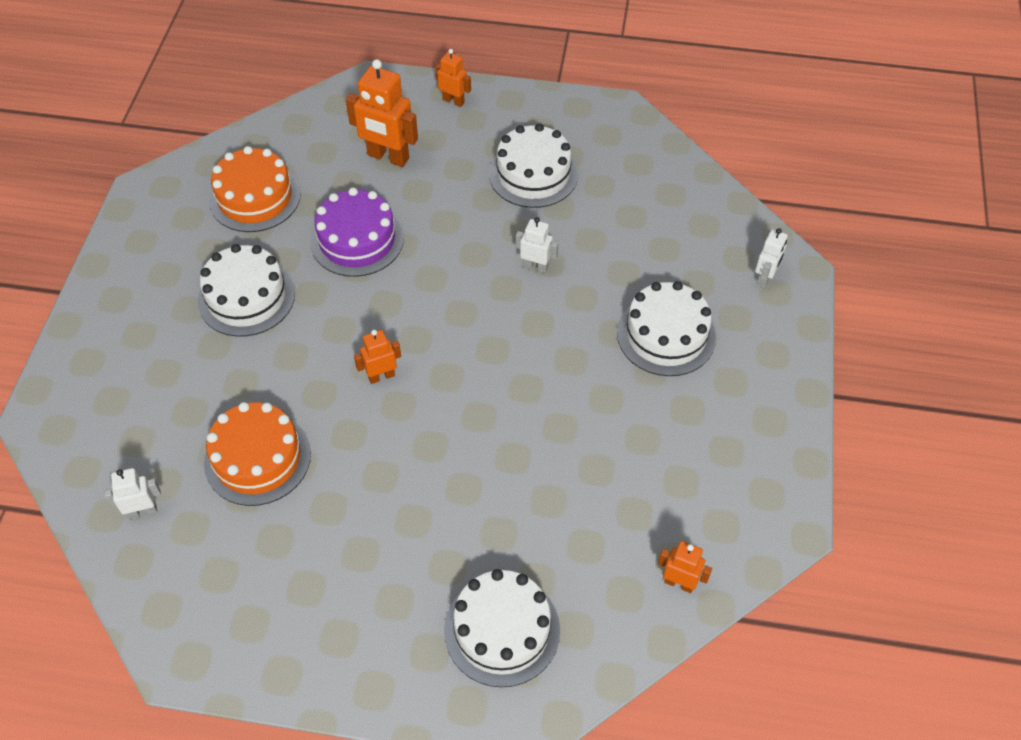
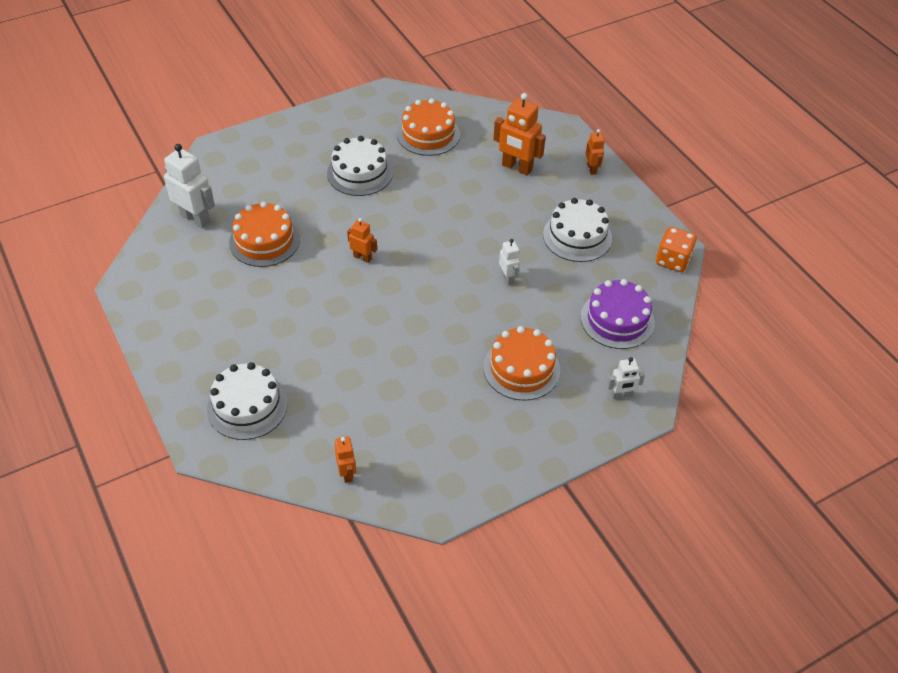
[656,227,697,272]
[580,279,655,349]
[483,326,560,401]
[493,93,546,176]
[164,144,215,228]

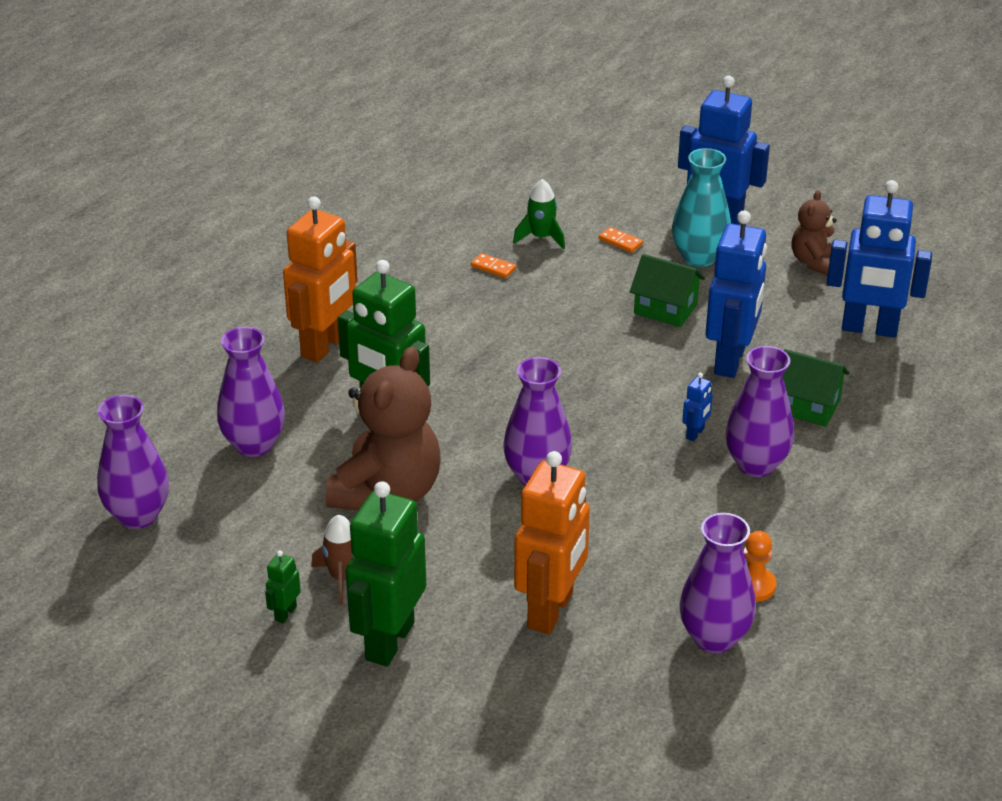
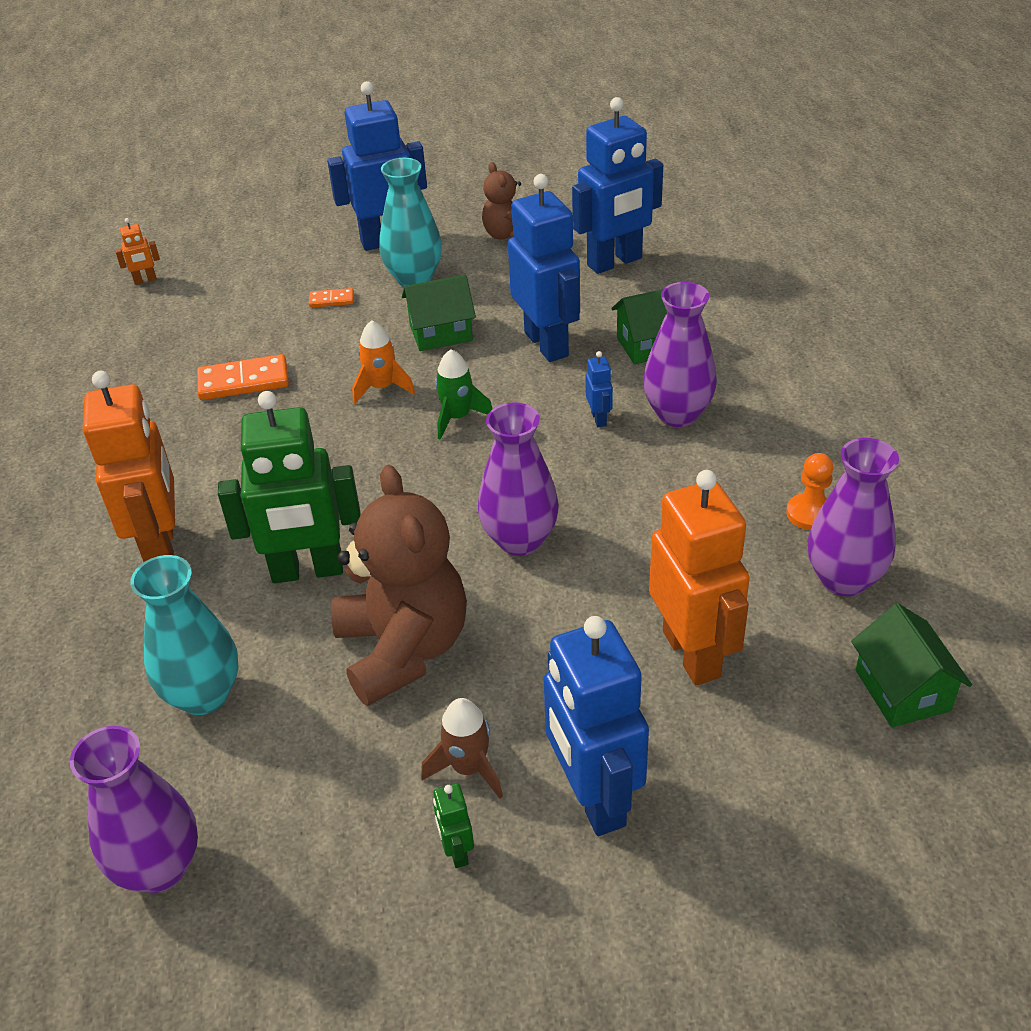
[115,218,160,285]
[352,320,415,404]
[851,603,972,727]
[435,349,492,440]
[130,555,239,715]
[543,616,649,836]
[197,354,289,400]

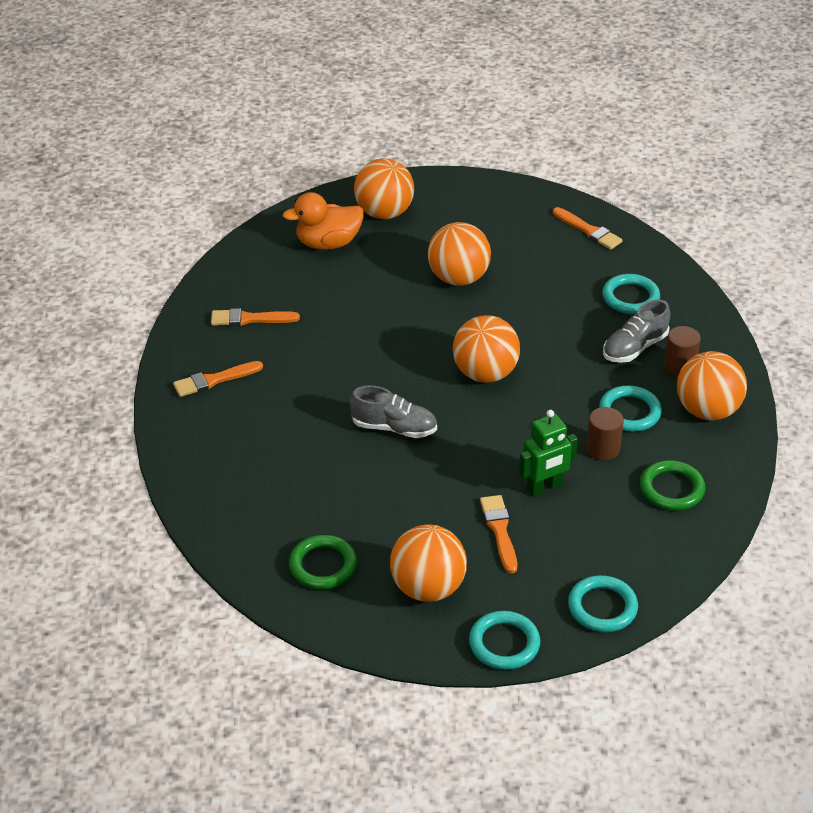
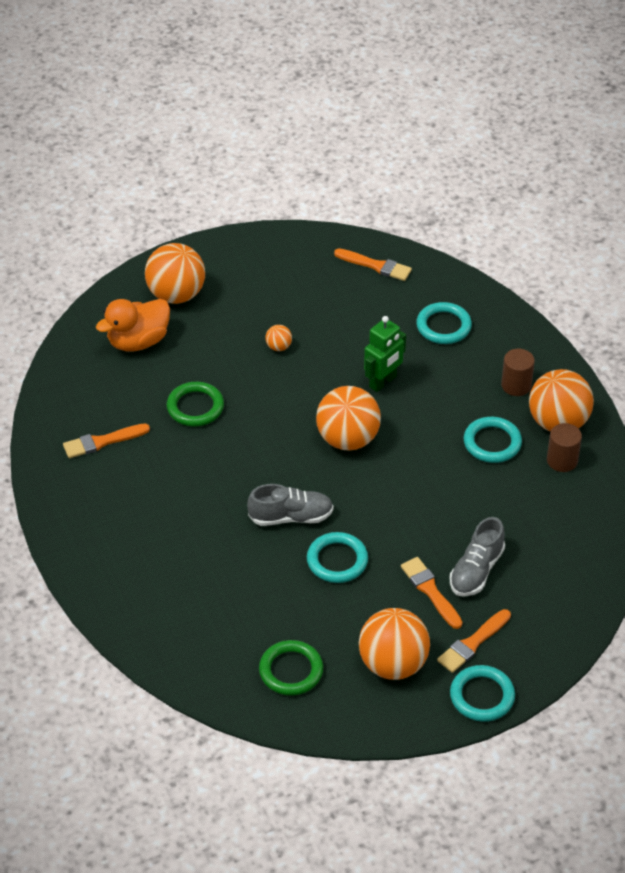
[437,609,511,673]
[364,316,406,392]
[307,532,368,583]
[547,423,582,472]
[450,517,505,596]
[167,382,224,427]
[265,325,292,351]

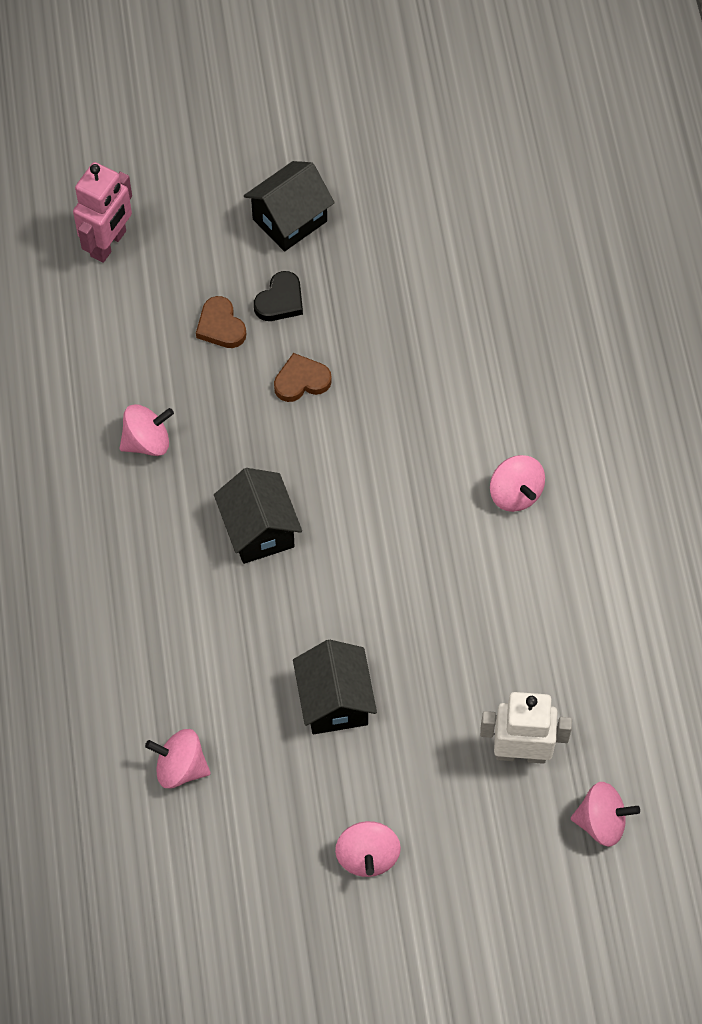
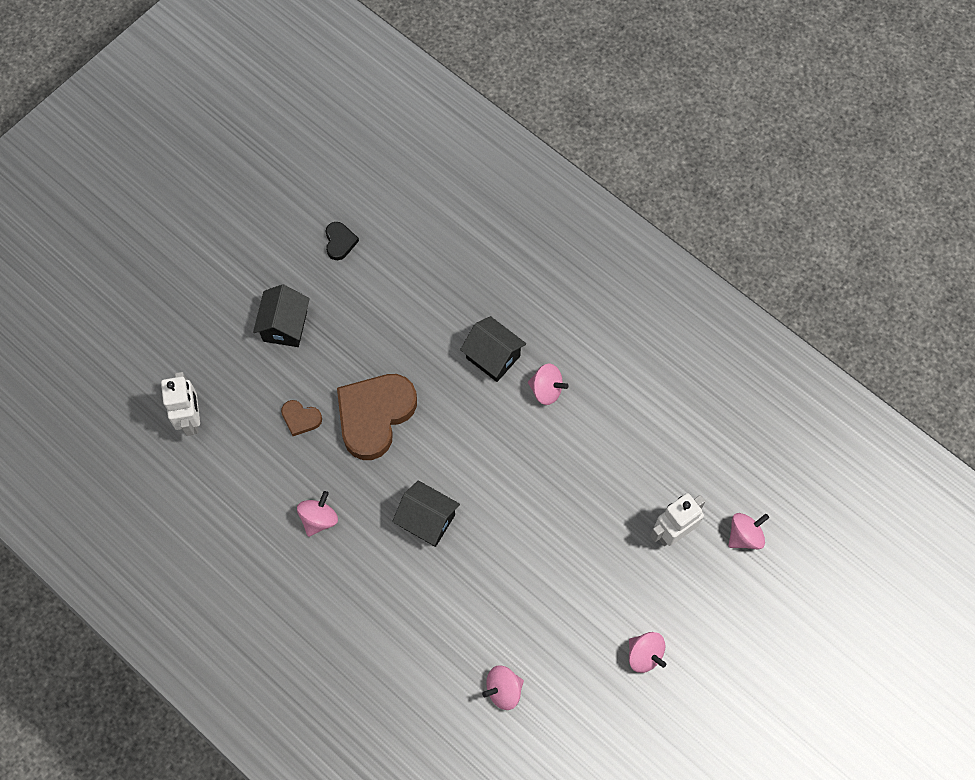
[326,222,359,260]
[460,316,526,382]
[161,372,200,436]
[337,374,417,460]

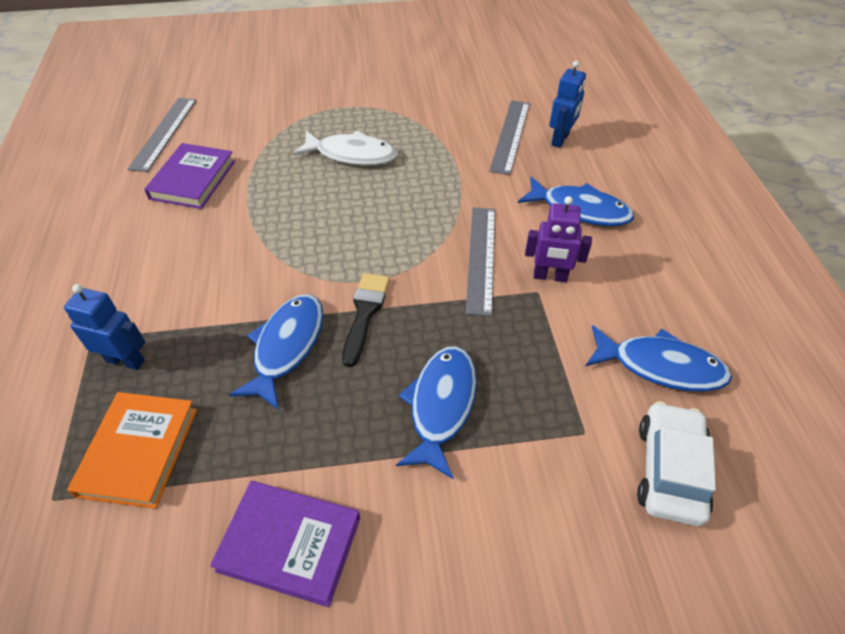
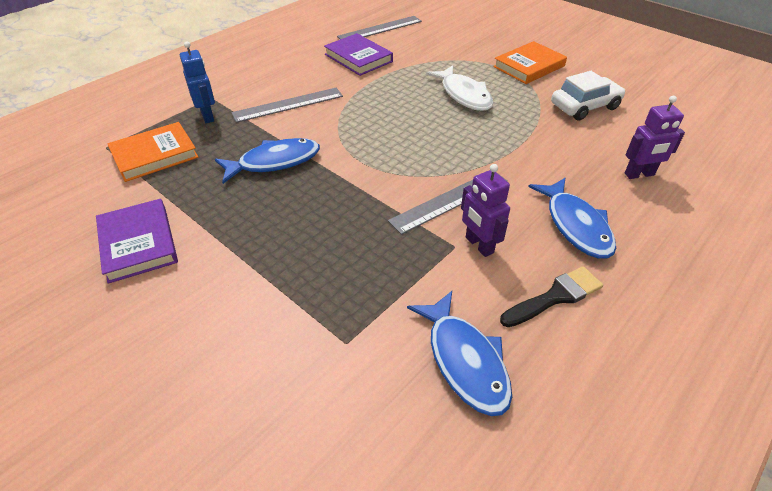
[396,346,477,479] (first image)
[493,41,567,84]
[500,266,603,327]
[231,88,343,123]
[551,71,625,121]
[625,96,685,179]
[324,33,393,76]

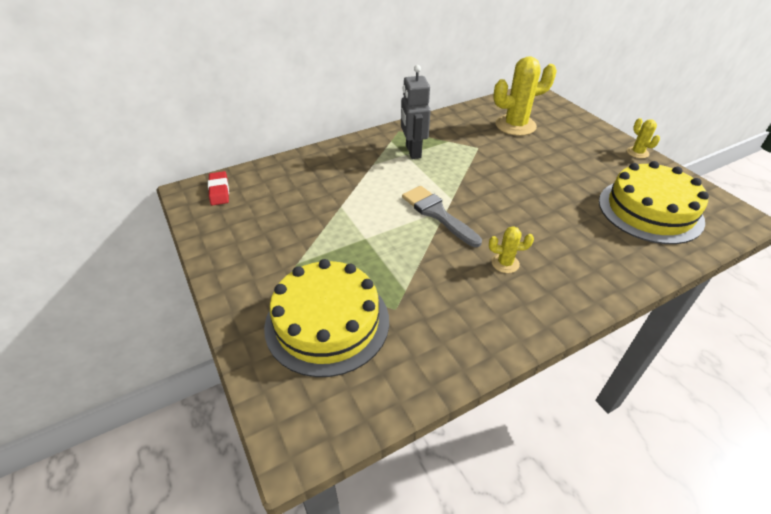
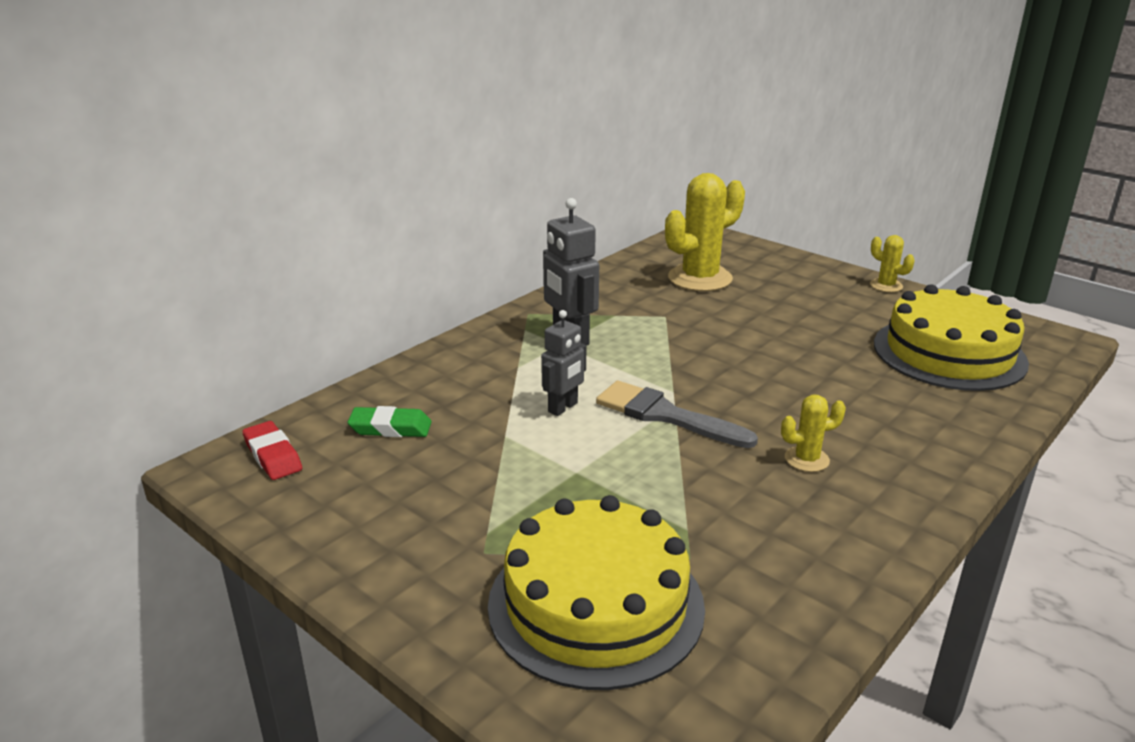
[348,406,432,437]
[541,310,586,416]

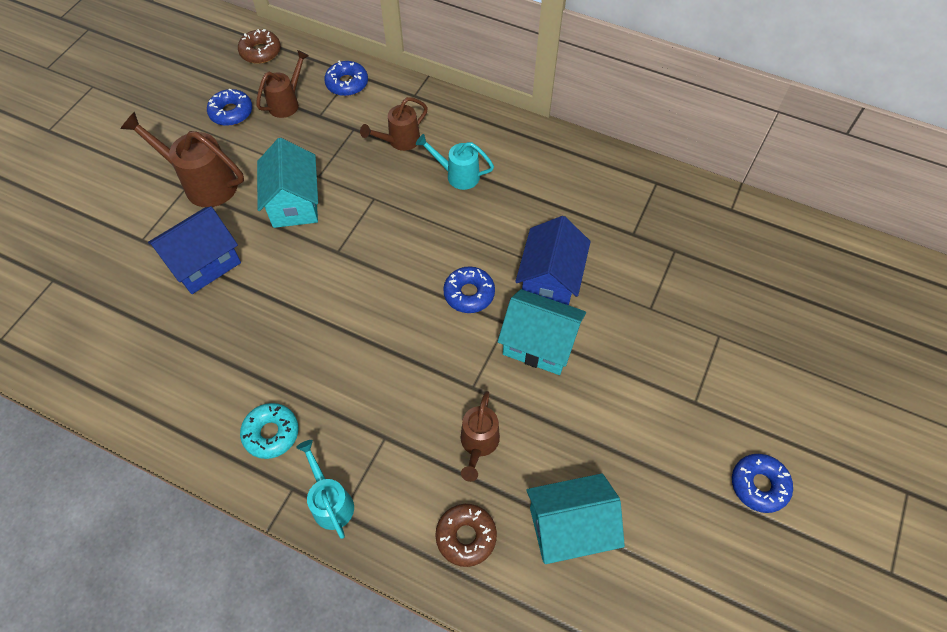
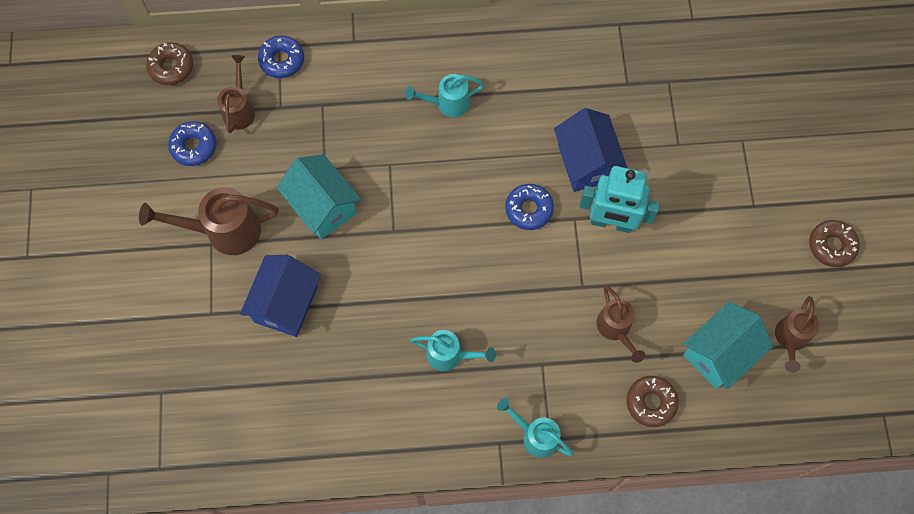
[240,403,298,459] (first image)
[411,330,496,371]
[775,296,819,373]
[579,166,660,233]
[809,220,860,267]

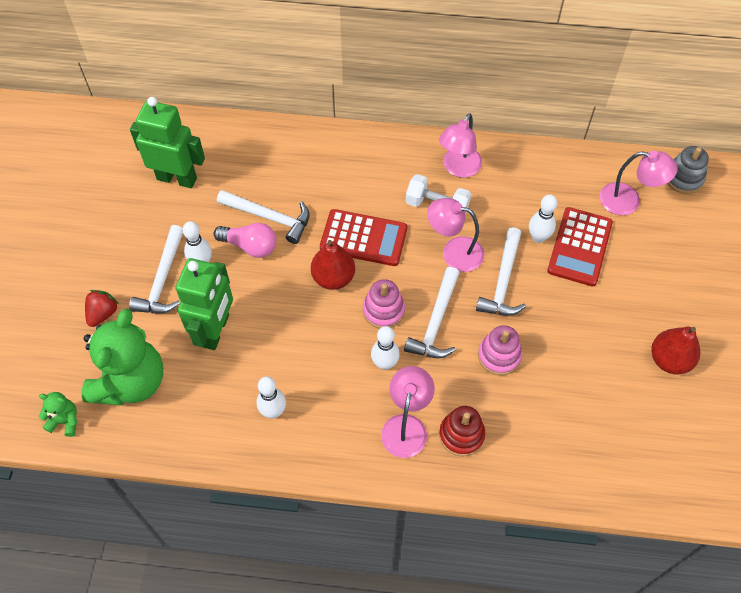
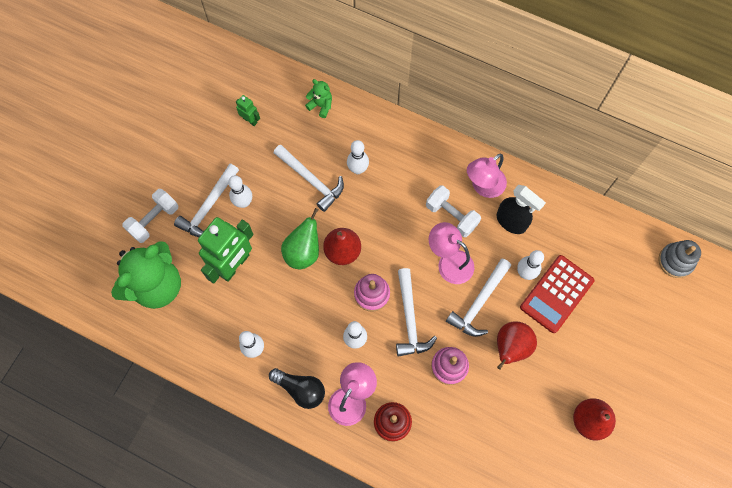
[214,223,276,258] (first image)
[320,209,407,266] (first image)
[600,151,678,215] (first image)
[269,368,325,409]
[281,208,319,269]
[347,140,369,174]
[496,185,546,234]
[497,321,537,370]
[305,79,332,118]
[122,189,178,243]
[396,268,437,357]
[236,95,260,126]

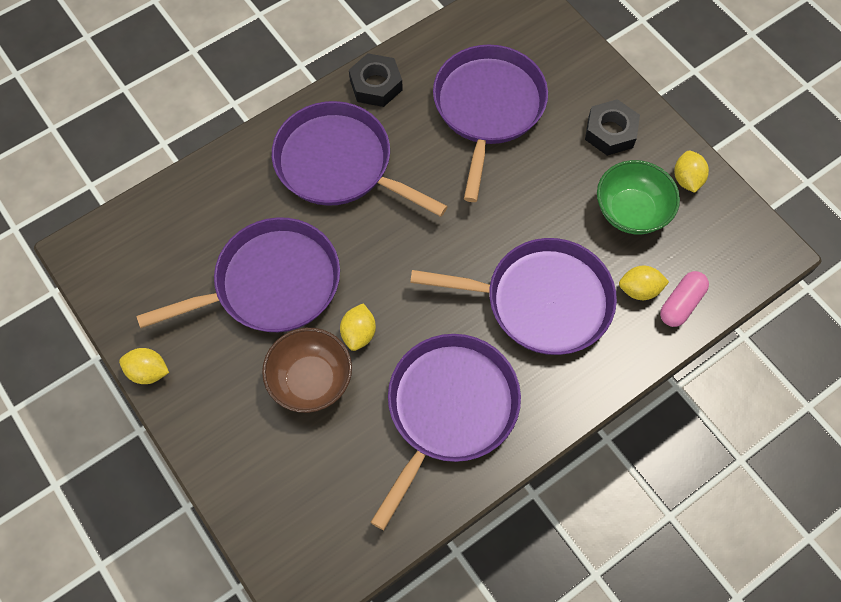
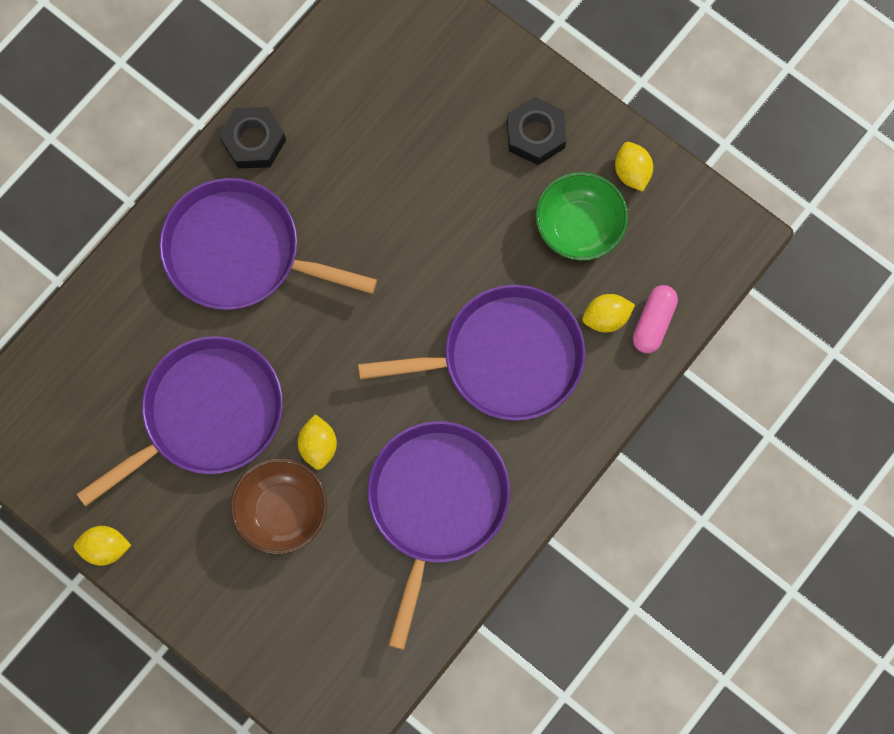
[433,45,548,202] (first image)

